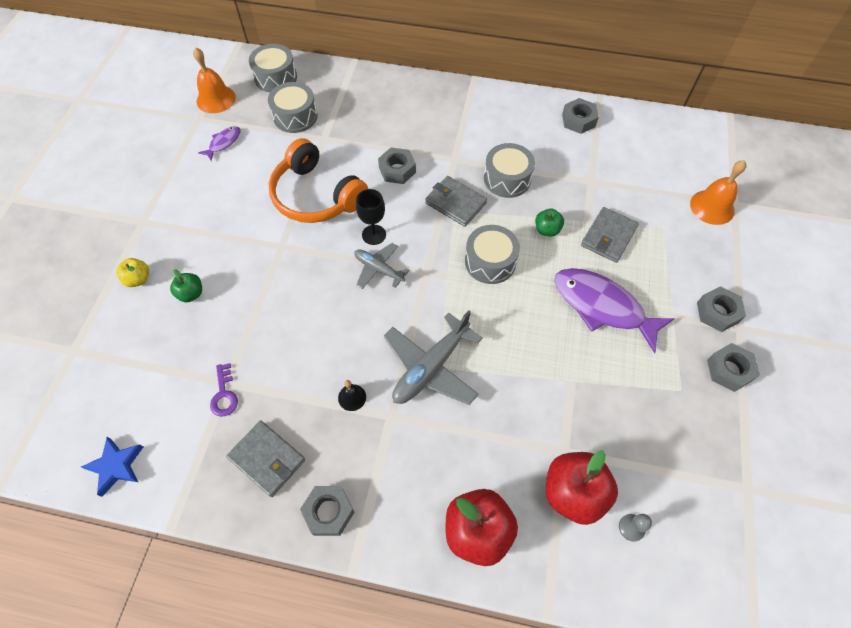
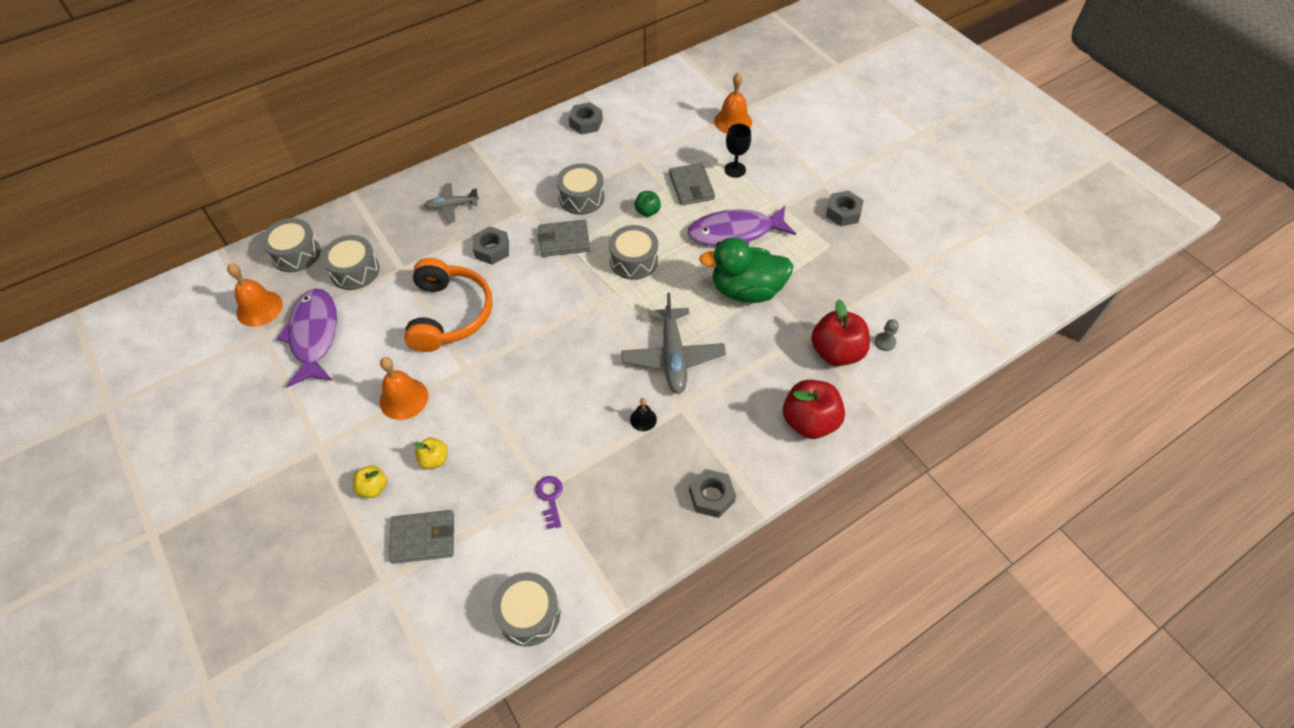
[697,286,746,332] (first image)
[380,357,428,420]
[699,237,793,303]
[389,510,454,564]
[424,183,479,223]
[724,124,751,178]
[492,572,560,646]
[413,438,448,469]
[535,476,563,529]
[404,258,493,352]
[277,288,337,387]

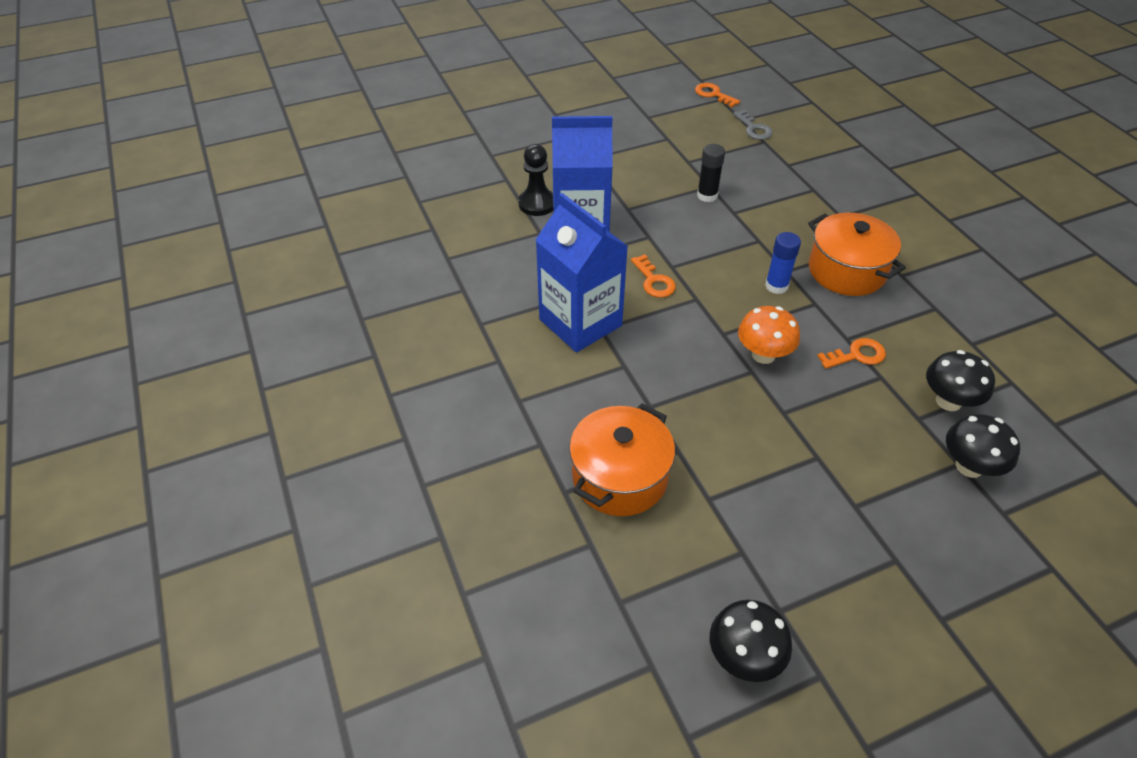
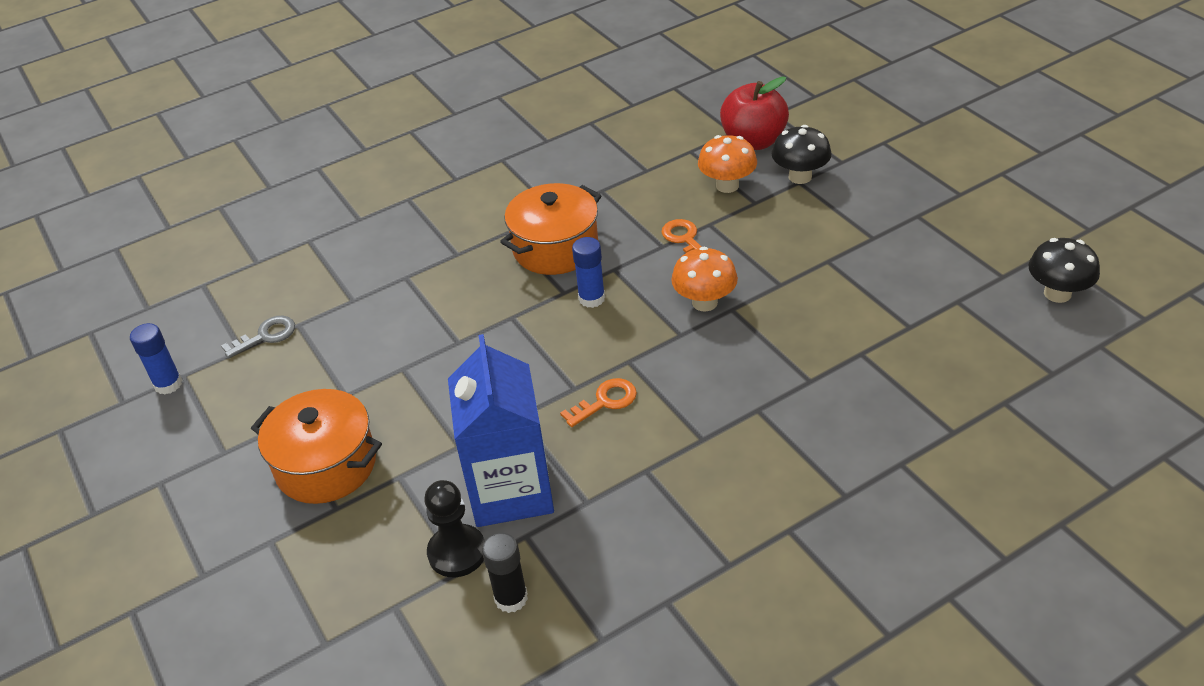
[536,193,628,352] (first image)
[720,76,789,150]
[251,389,382,504]
[482,533,528,613]
[130,323,182,395]
[698,135,757,193]

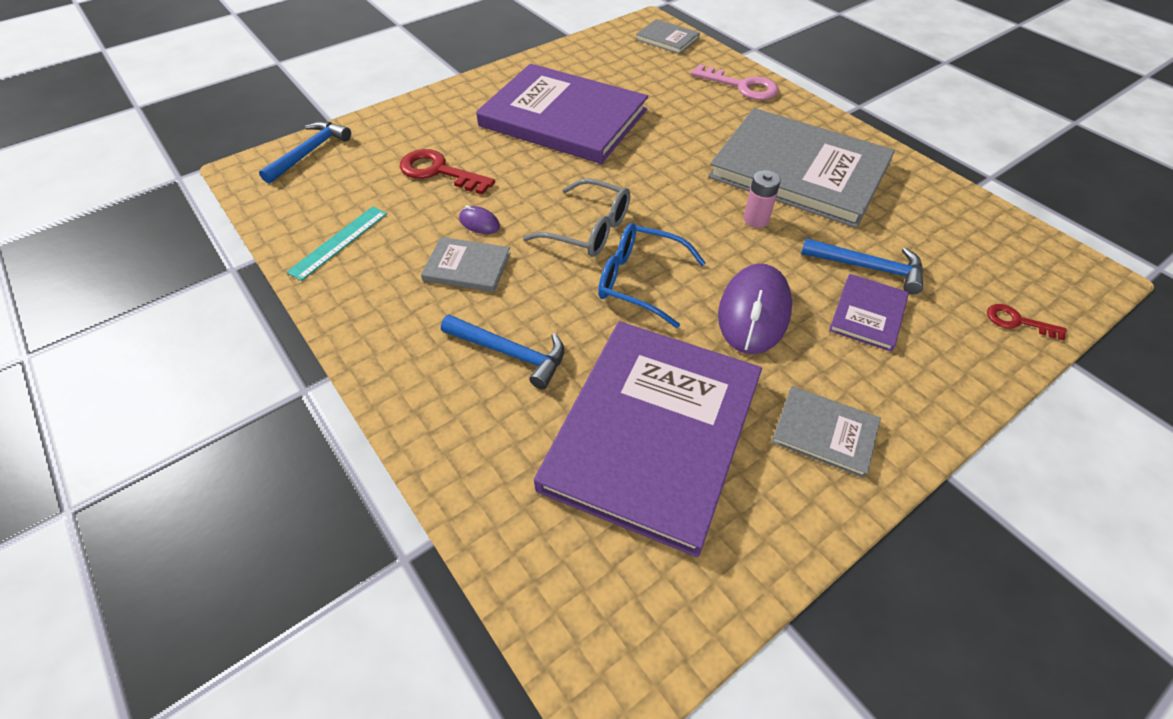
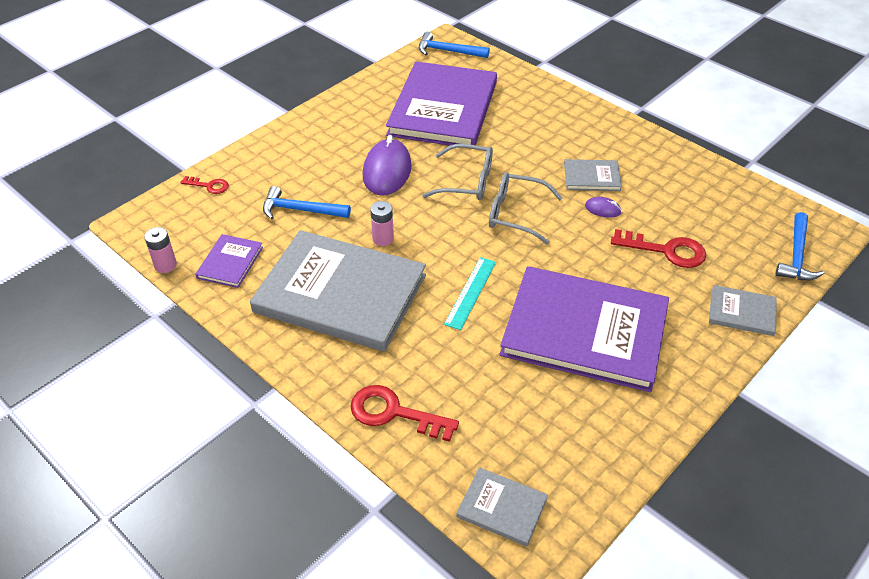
[144,227,177,273]
[444,257,496,330]
[419,32,490,58]
[709,285,777,336]
[195,234,263,288]
[422,144,493,200]
[350,385,459,442]

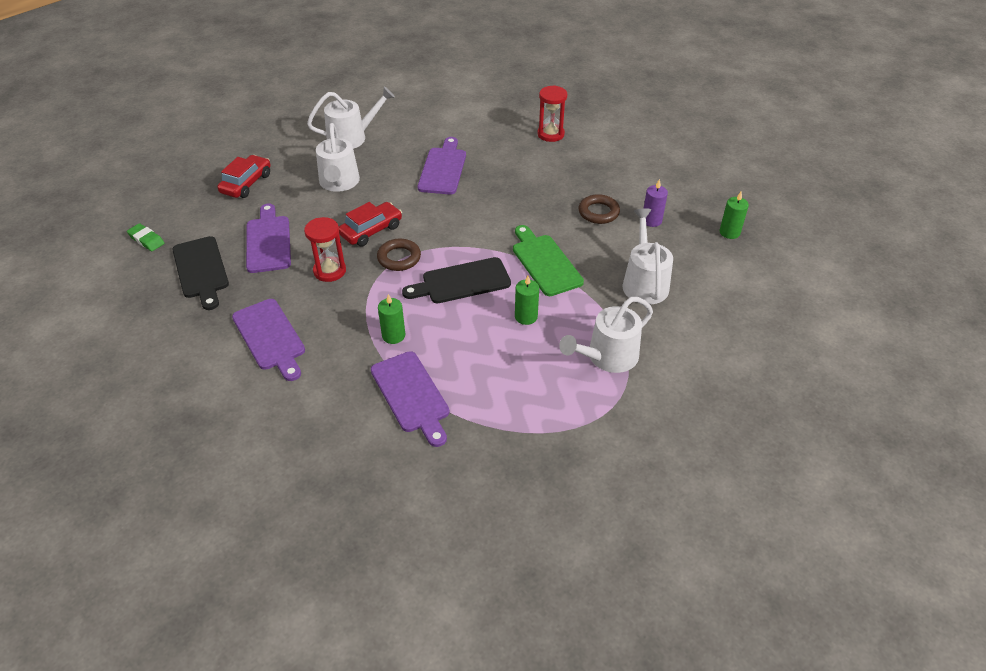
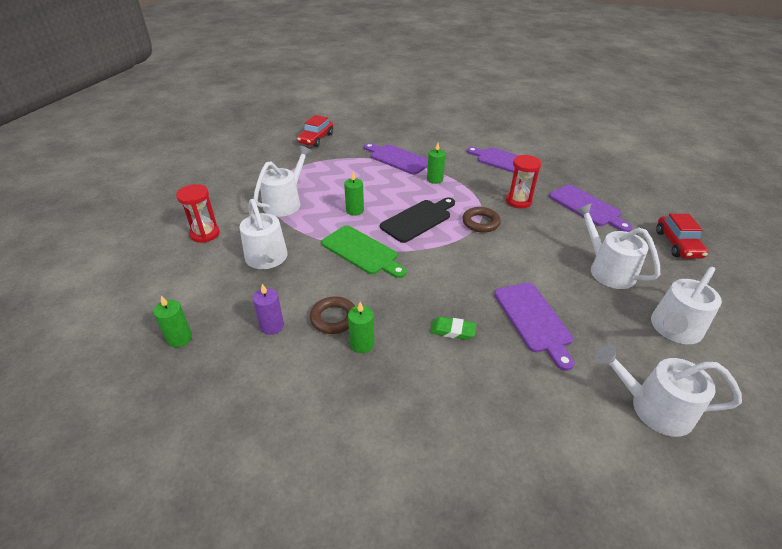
[172,236,229,310] (first image)
[348,302,374,353]
[595,344,742,437]
[430,317,476,340]
[297,115,333,147]
[176,184,220,243]

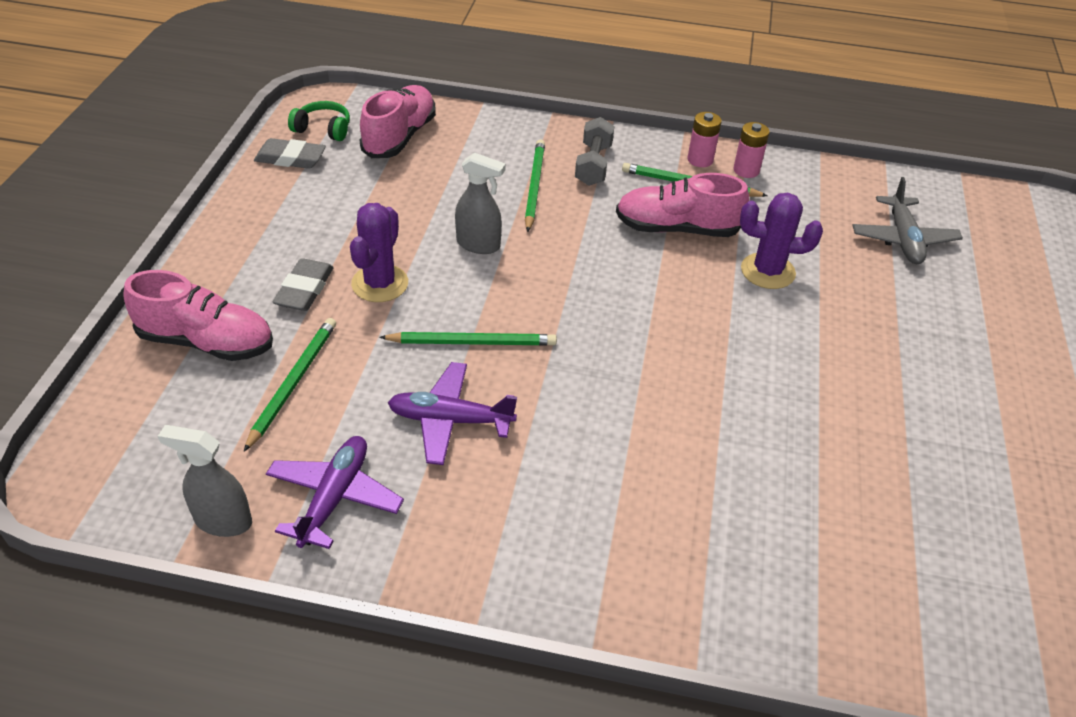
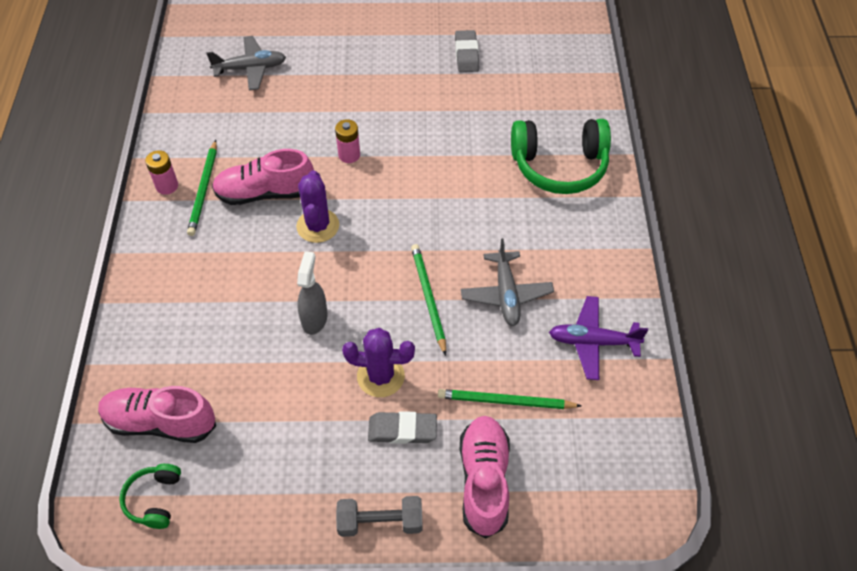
[158,425,252,537] (first image)
[525,139,545,232] (first image)
[511,119,611,194]
[455,30,479,72]
[336,496,423,537]
[335,119,360,163]
[296,170,339,243]
[461,238,554,326]
[212,149,314,205]

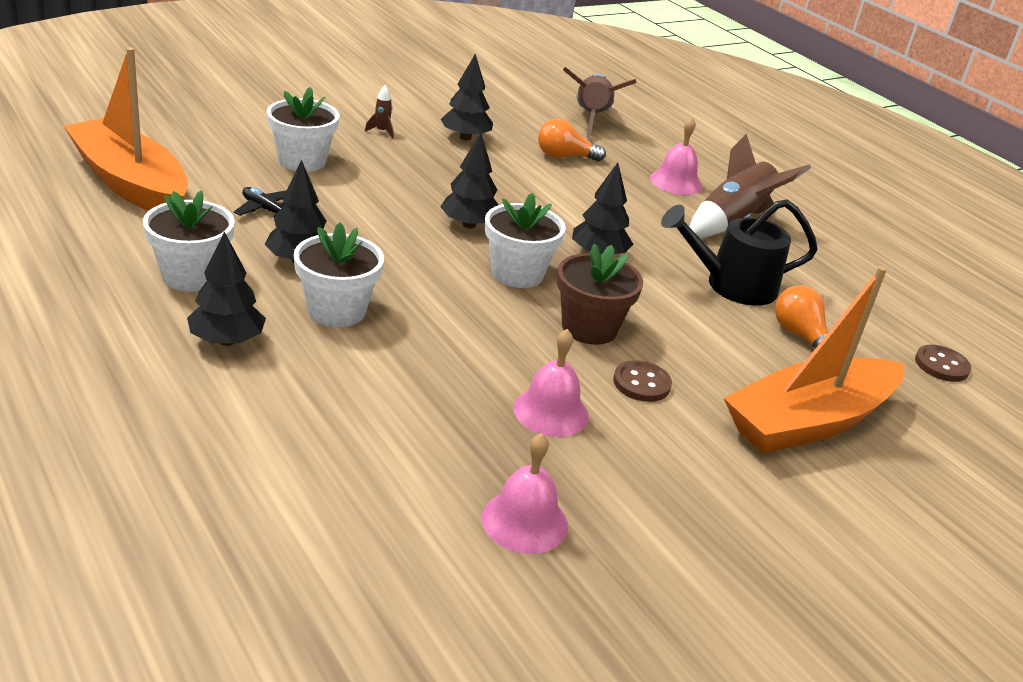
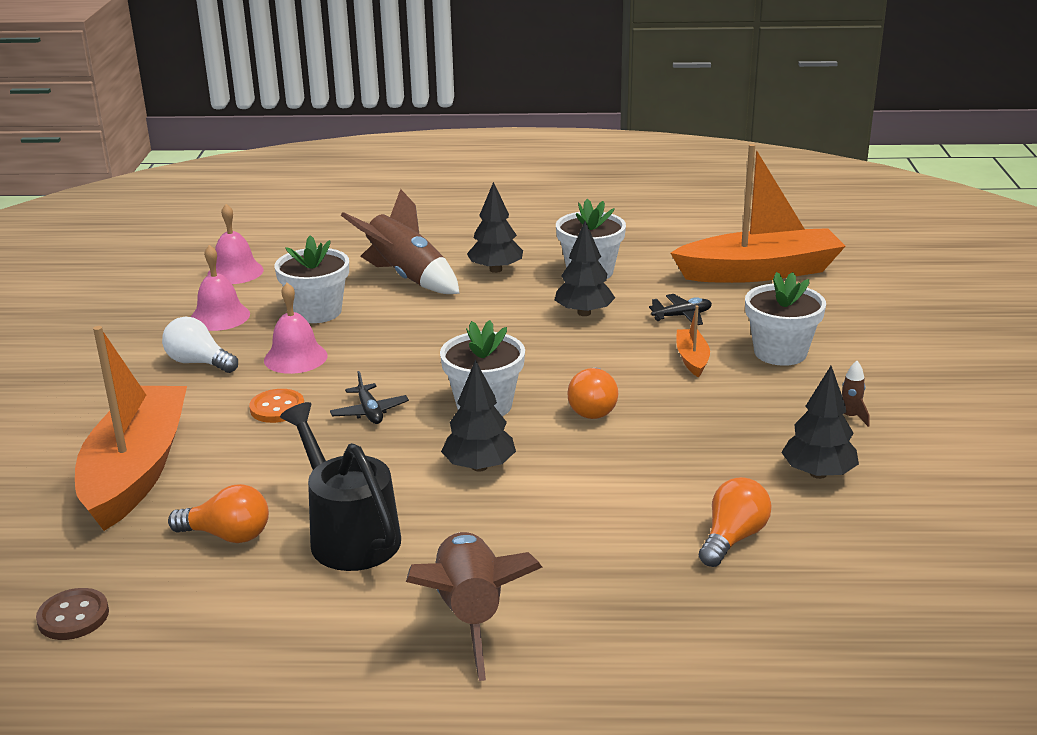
[162,316,238,373]
[676,306,710,377]
[275,235,349,323]
[341,189,460,294]
[207,204,264,284]
[567,367,618,419]
[330,371,409,424]
[249,389,304,423]
[280,402,401,571]

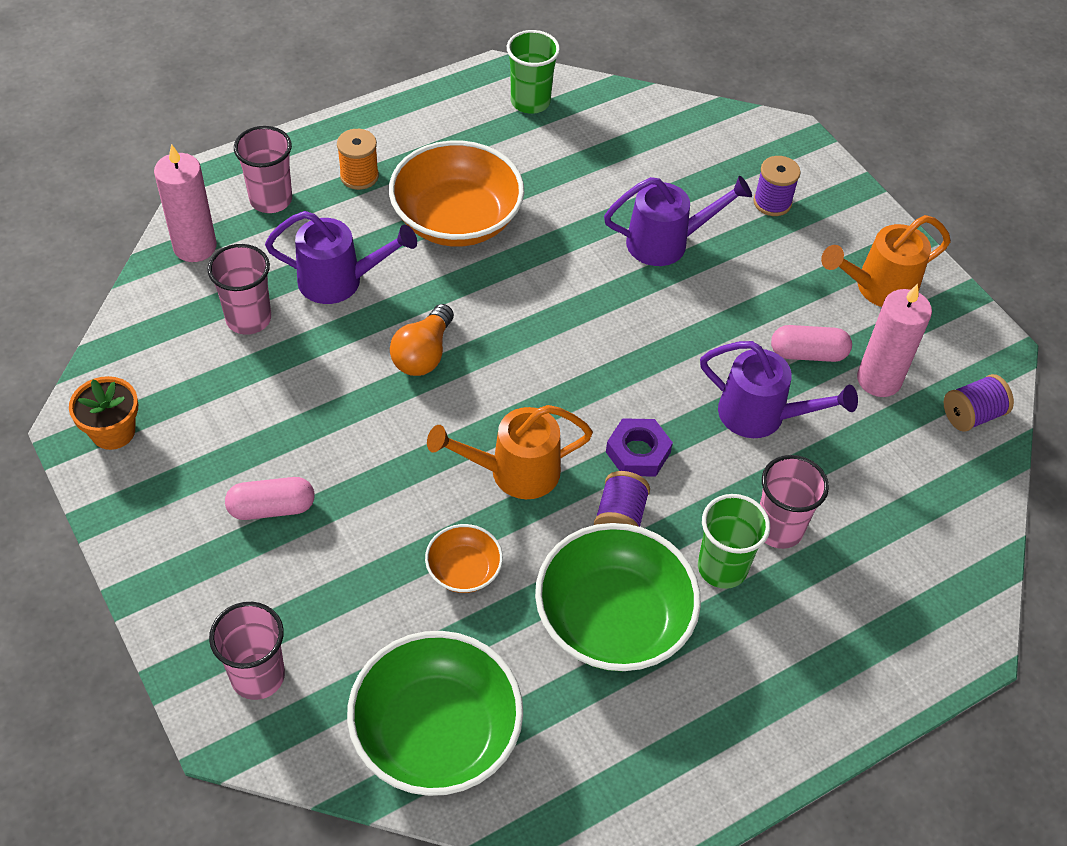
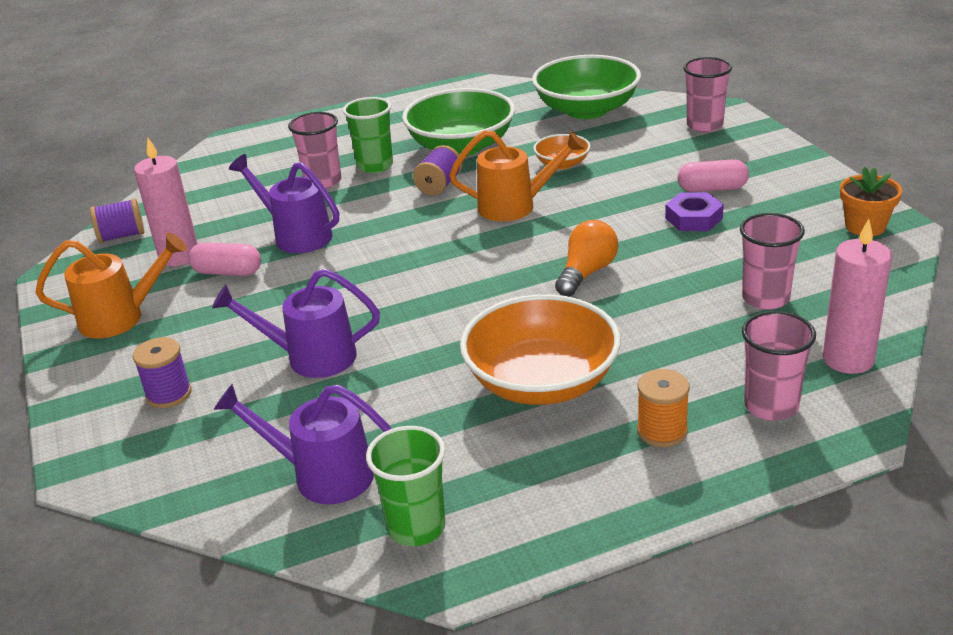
[213,384,392,504]
[665,192,724,231]

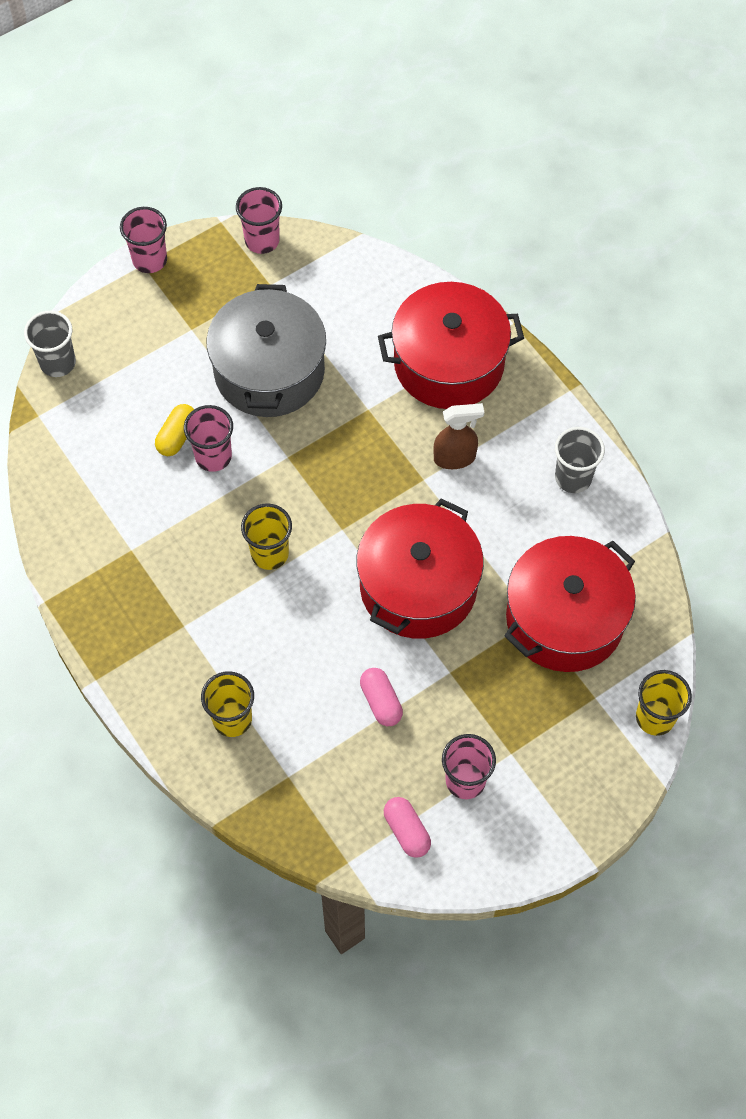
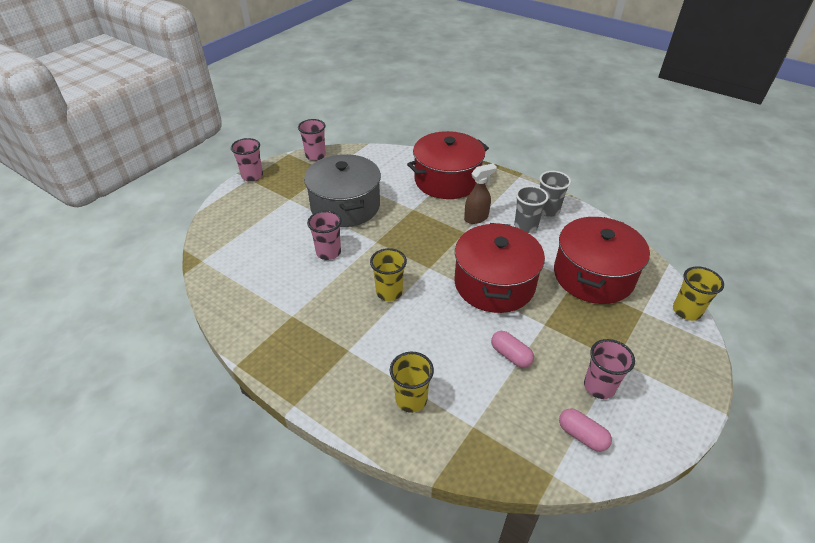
[155,404,194,456] (first image)
[514,186,549,233]

